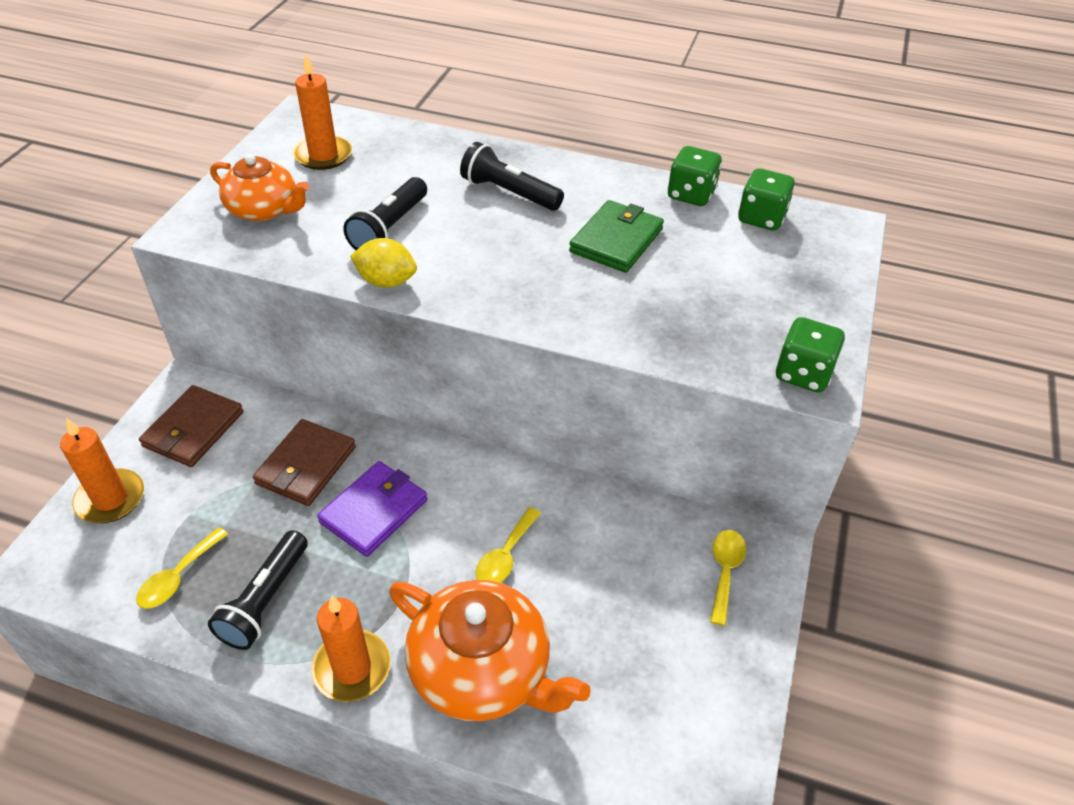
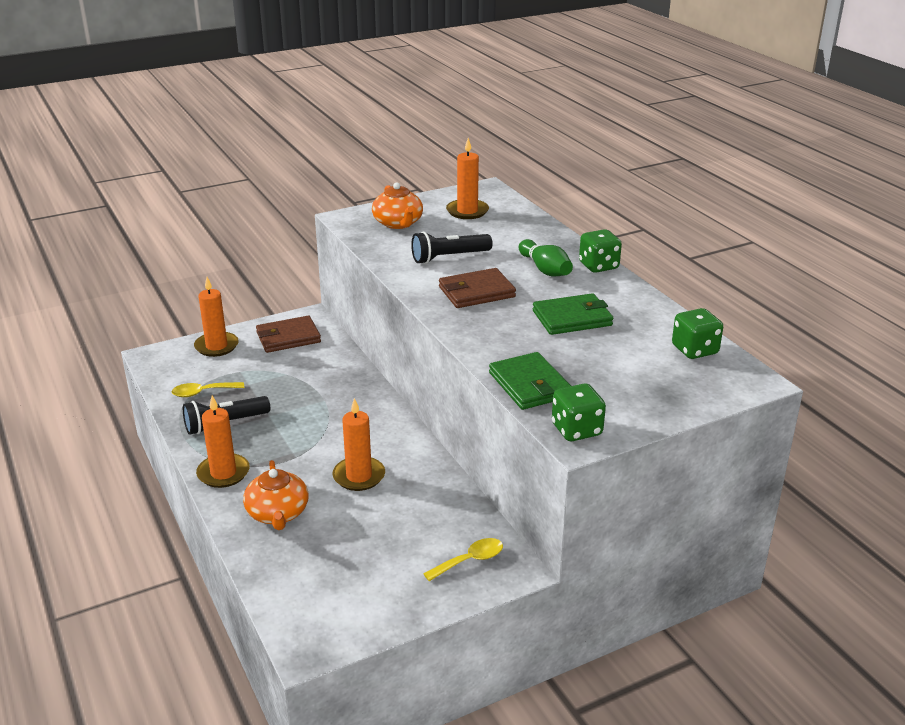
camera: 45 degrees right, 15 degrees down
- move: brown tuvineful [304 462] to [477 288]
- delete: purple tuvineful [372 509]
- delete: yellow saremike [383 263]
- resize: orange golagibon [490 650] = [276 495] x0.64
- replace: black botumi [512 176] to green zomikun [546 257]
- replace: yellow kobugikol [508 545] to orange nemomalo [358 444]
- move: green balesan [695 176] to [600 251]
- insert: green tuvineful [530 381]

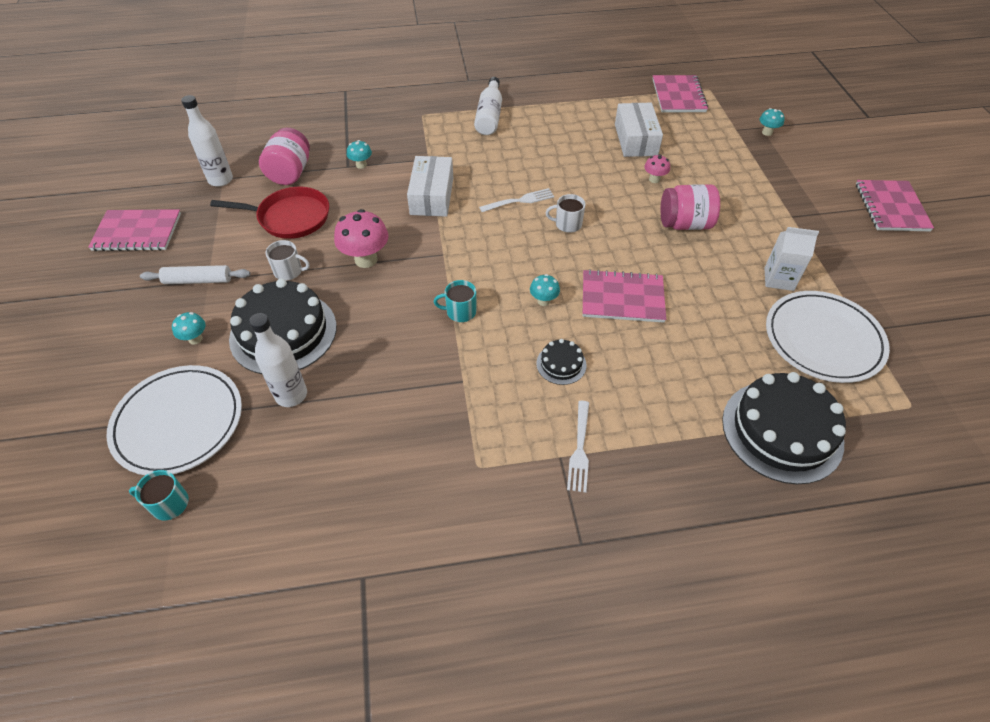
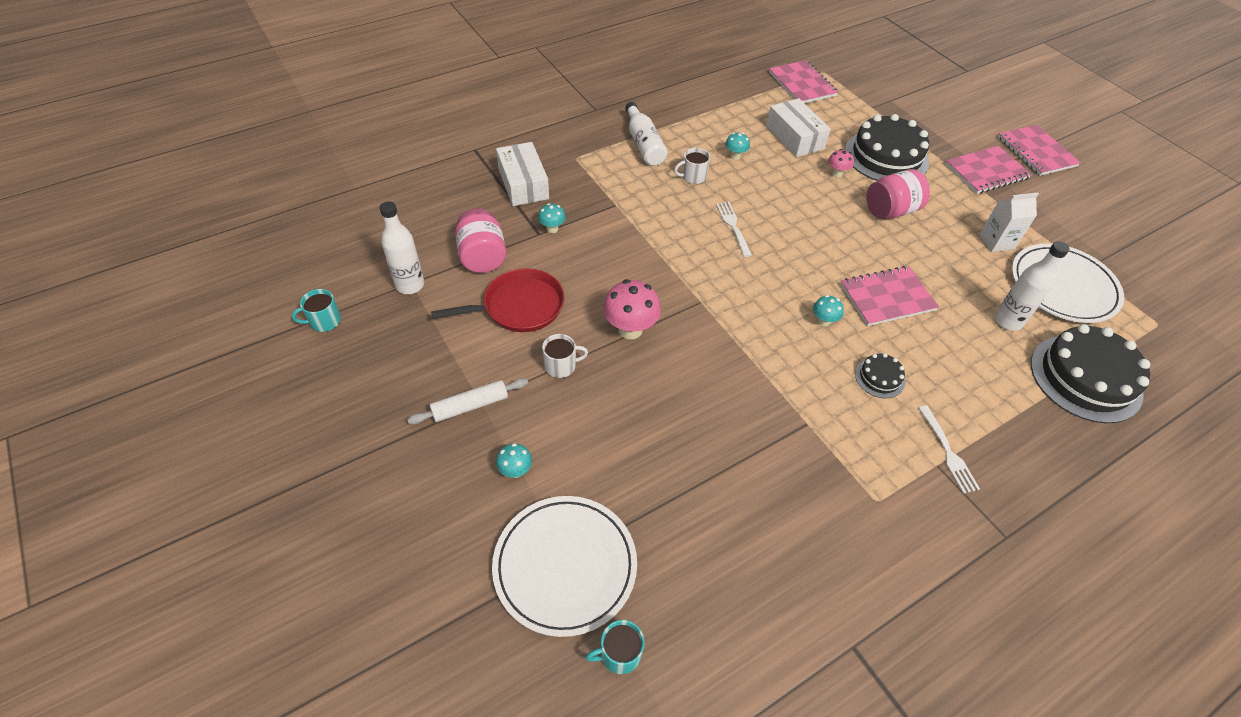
camera: 25 degrees left, 0 degrees up
- move: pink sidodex [134 230] to [988 170]
- move: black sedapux [283 326] to [887 147]
- move: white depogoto [278 360] to [1032 286]
- move: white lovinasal [430 186] to [522 174]
- move: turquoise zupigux [455 301] to [316 310]
- rotate: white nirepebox [516 200] = [734 229] 60 degrees counterclockwise
- move: white zupigux [566 213] to [692 166]
- move: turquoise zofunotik [772 122] to [737 146]

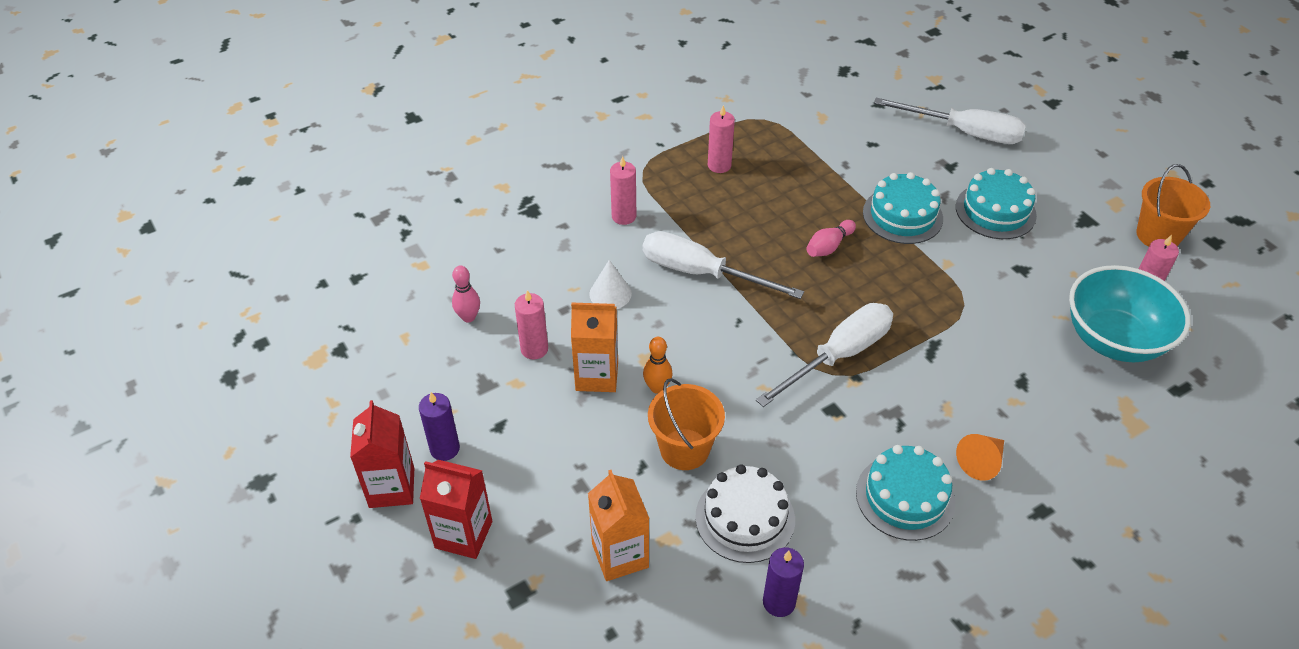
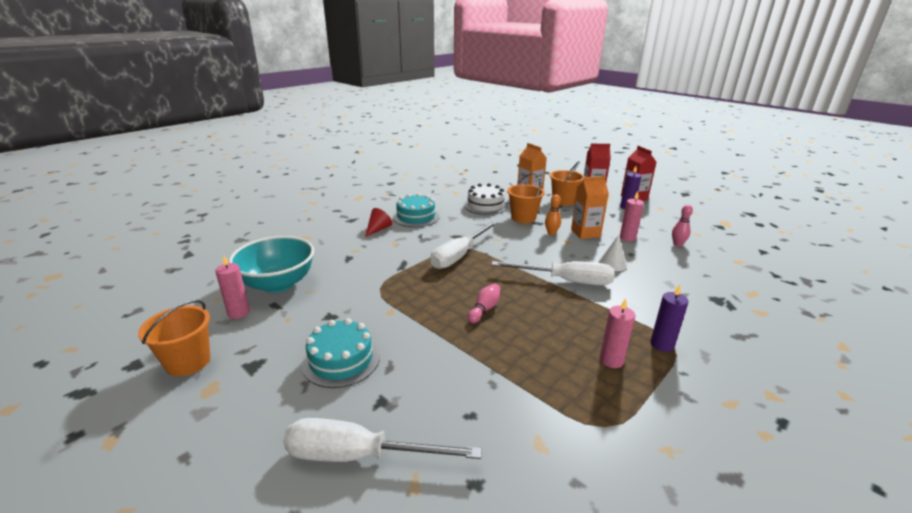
camera: 165 degrees right, 20 degrees down
- delete: pink nemomalo [623 190]
- move: purple nemomalo [783 582] to [669 318]
- delete: turquoise sedapux [903 208]
- recolor: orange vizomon [980 457] to red vizomon [378 222]
- insert: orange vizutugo [567 183]

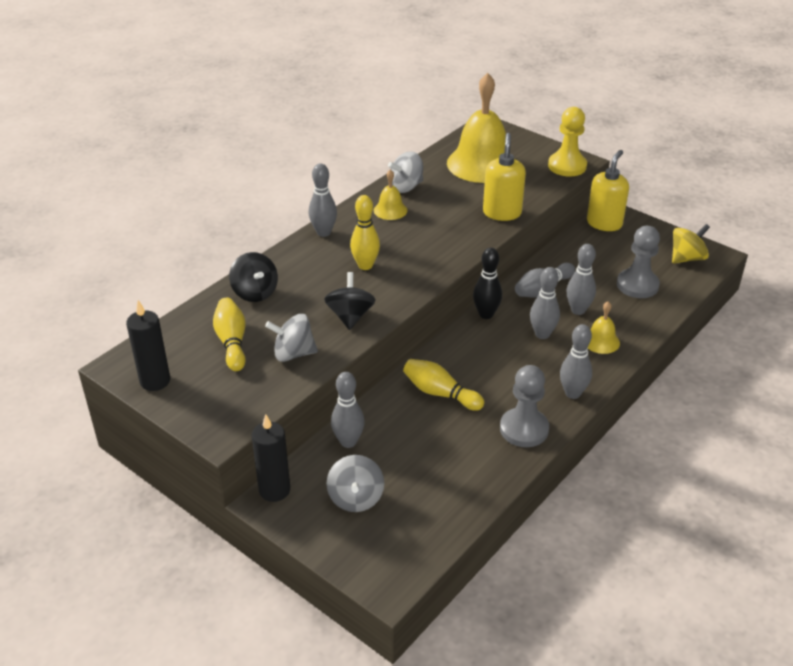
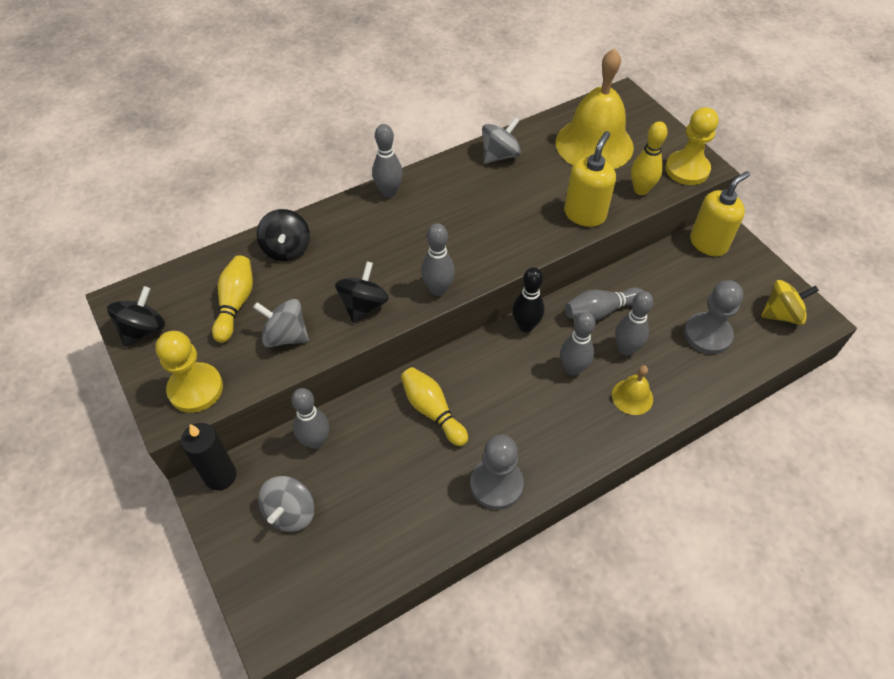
camera: 20 degrees right, 15 degrees up
- replace: black nemomalo [148 345] to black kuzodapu [136 316]
- move: yellow zomikun [365 232] to [649 158]
- delete: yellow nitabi [390 194]
- rotate: grey kuzodapu [405 172] = [501 140] 150 degrees clockwise
- move: grey zomikun [576 361] to [438 259]
- insert: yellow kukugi [189 372]

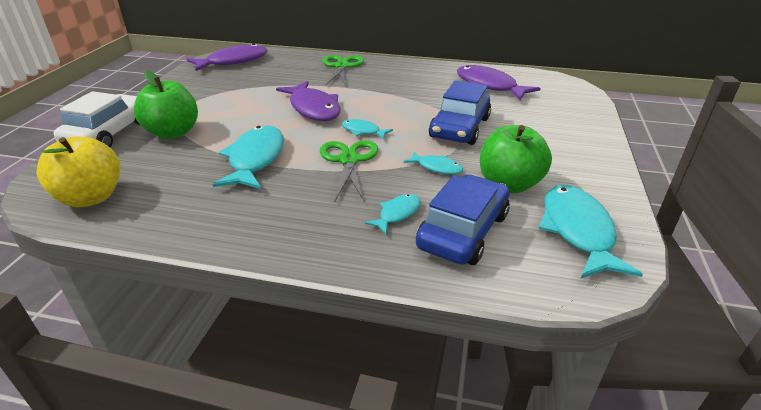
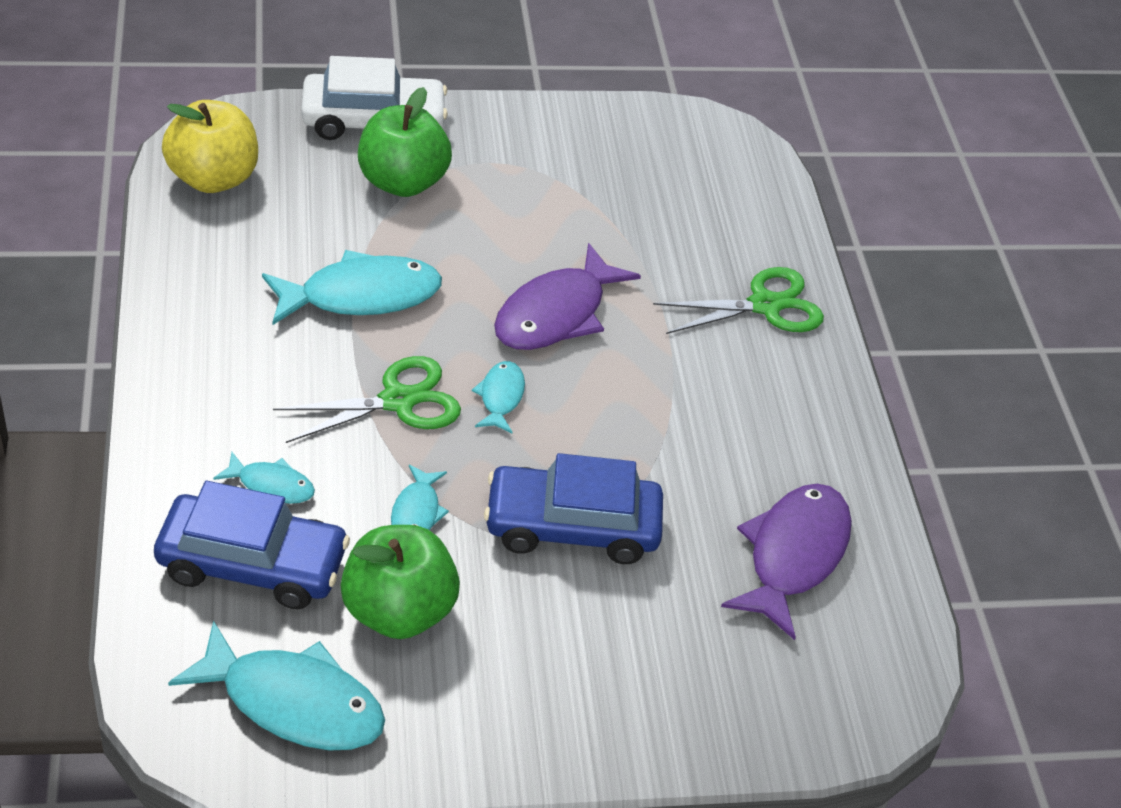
camera: 65 degrees right, 10 degrees up
- delete: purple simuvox [227 57]
- rotate: turquoise simuvox [591 231] = [276 685] 45 degrees clockwise

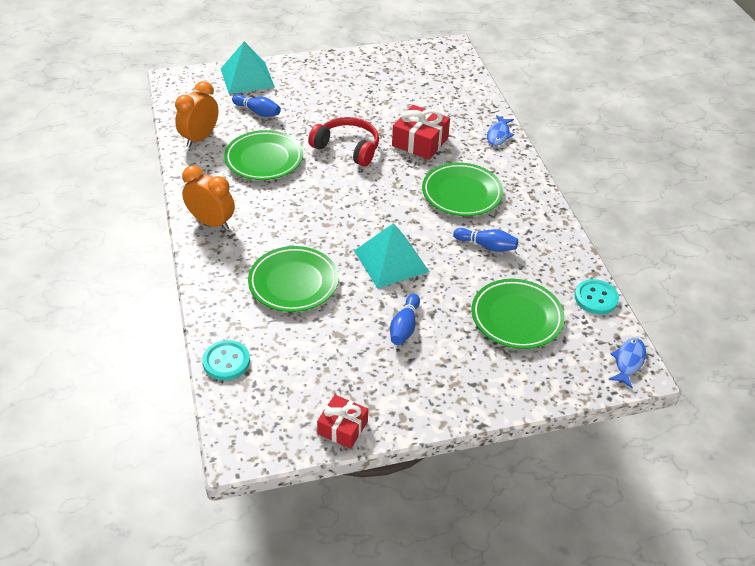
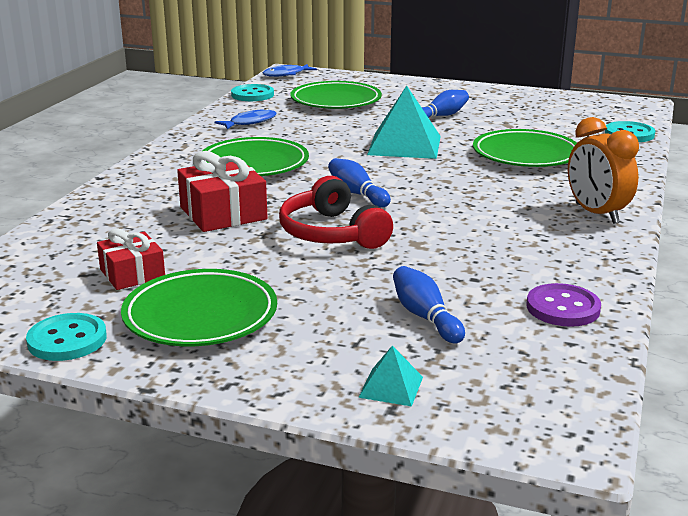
camera: 145 degrees left, 20 degrees down
- replace: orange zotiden [196 114] to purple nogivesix [563 305]
- resize: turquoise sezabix [248 68] = [390 376] x0.47
- move: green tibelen [263 155] to [199 307]
- move: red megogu [342 422] to [131 259]
- move: blue zomikun [485 240] to [359 182]
- move: blue simuvox [500 130] to [245 118]
- insert: turquoise nogivesix [66 337]

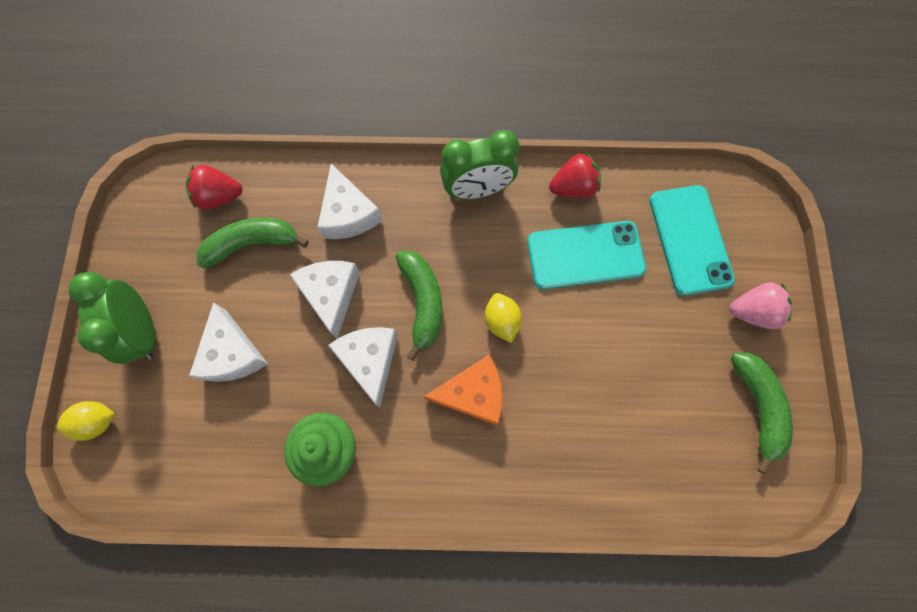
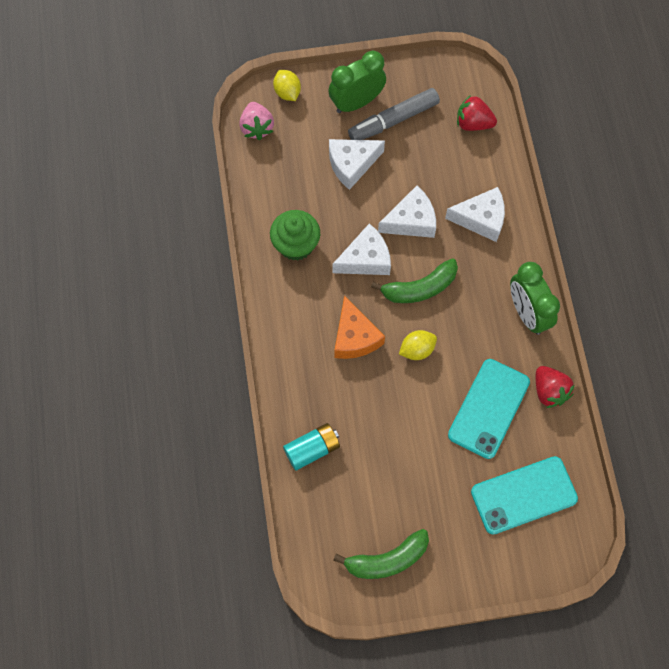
camera: 80 degrees right, 5 degrees down
- rotate: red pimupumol [214 187] = [477 113] 60 degrees counterclockwise
- delete: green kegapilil [252 243]
- rotate: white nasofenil [350 201] = [475 214] 150 degrees counterclockwise
- rotate: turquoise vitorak [586 255] = [489 409] 45 degrees clockwise
- move: pink pimupumol [761 305] to [256 121]
- insert: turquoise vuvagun [311 446]
- insert: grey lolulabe [394 114]

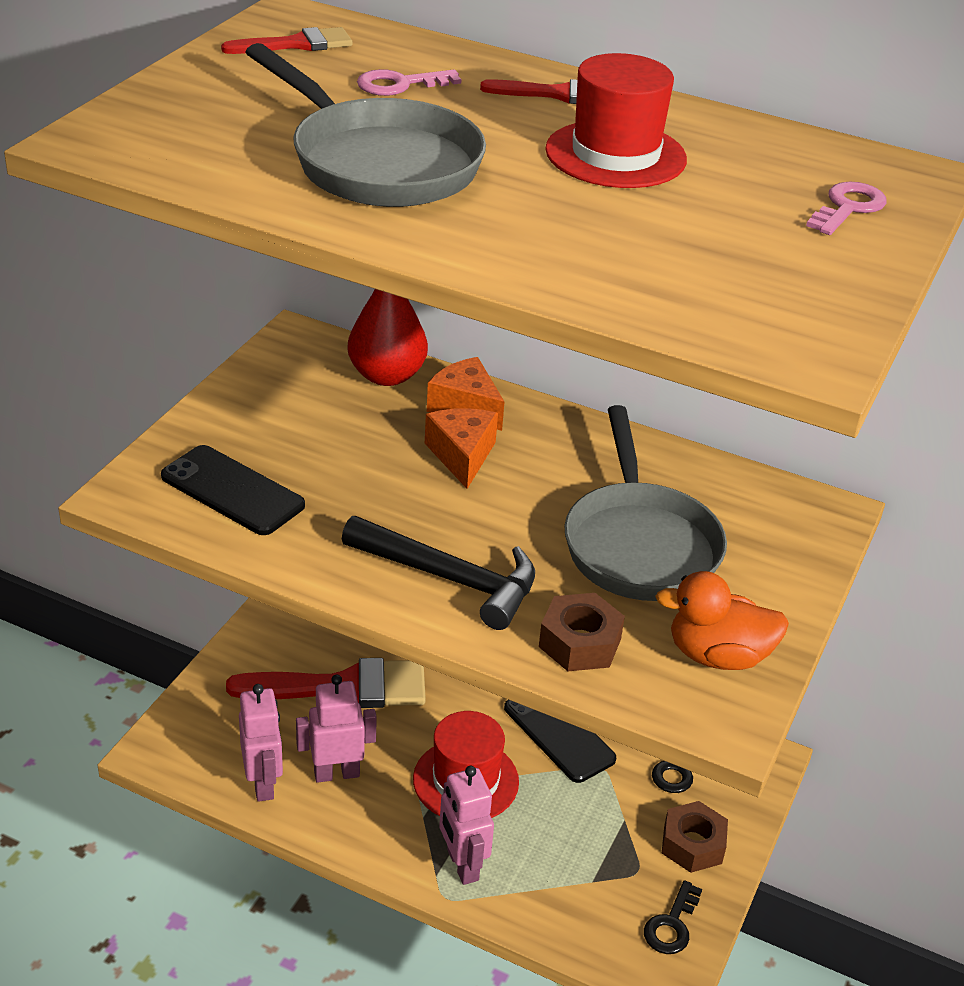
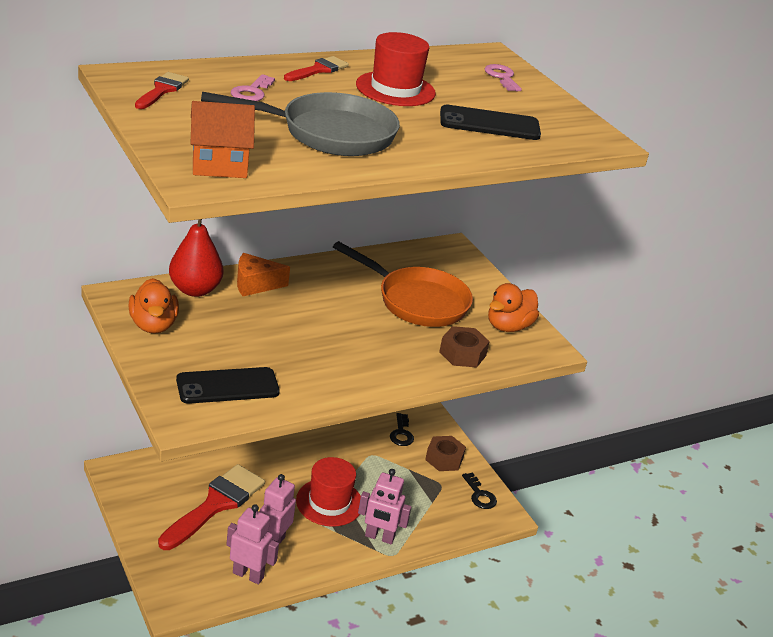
camera: 55 degrees left, 5 degrees down
- delete: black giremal [438 573]
- delete: orange nasofenil [461 448]
- move: black vitorak [560 741] to [490 122]
- recolor: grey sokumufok [645 503] to orange sokumufok [403 284]
- insert: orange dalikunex [153 305]
- insert: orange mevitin [223 139]

